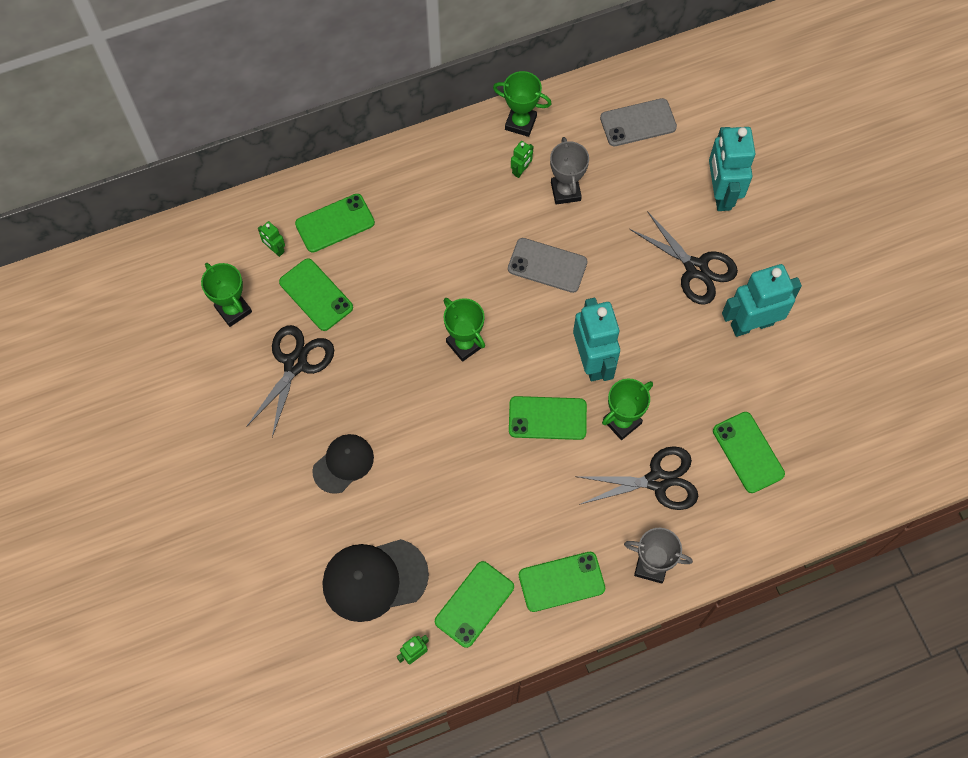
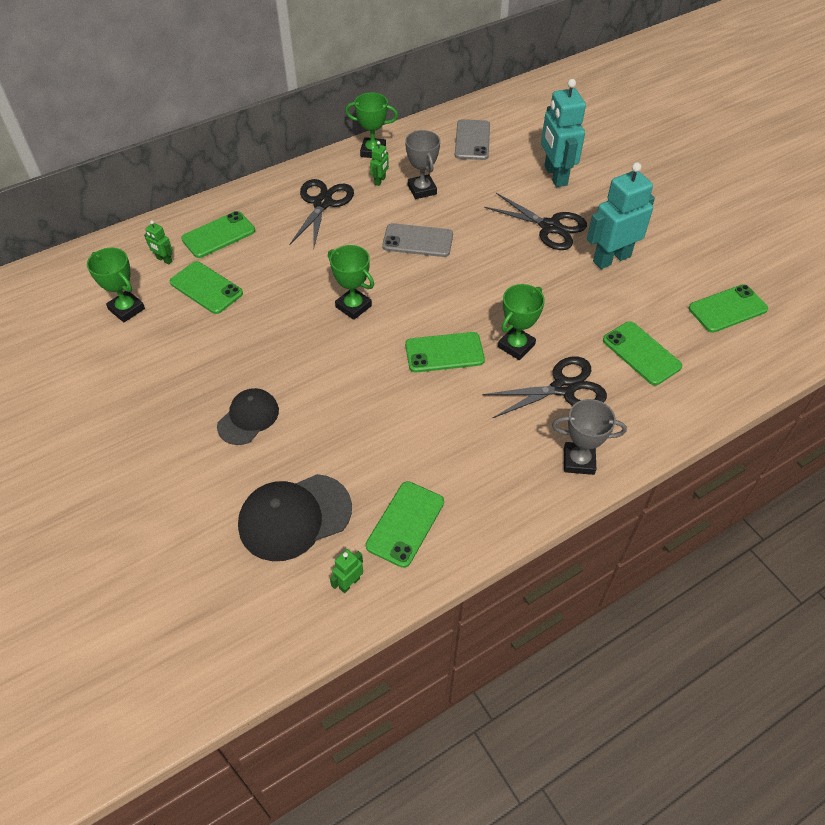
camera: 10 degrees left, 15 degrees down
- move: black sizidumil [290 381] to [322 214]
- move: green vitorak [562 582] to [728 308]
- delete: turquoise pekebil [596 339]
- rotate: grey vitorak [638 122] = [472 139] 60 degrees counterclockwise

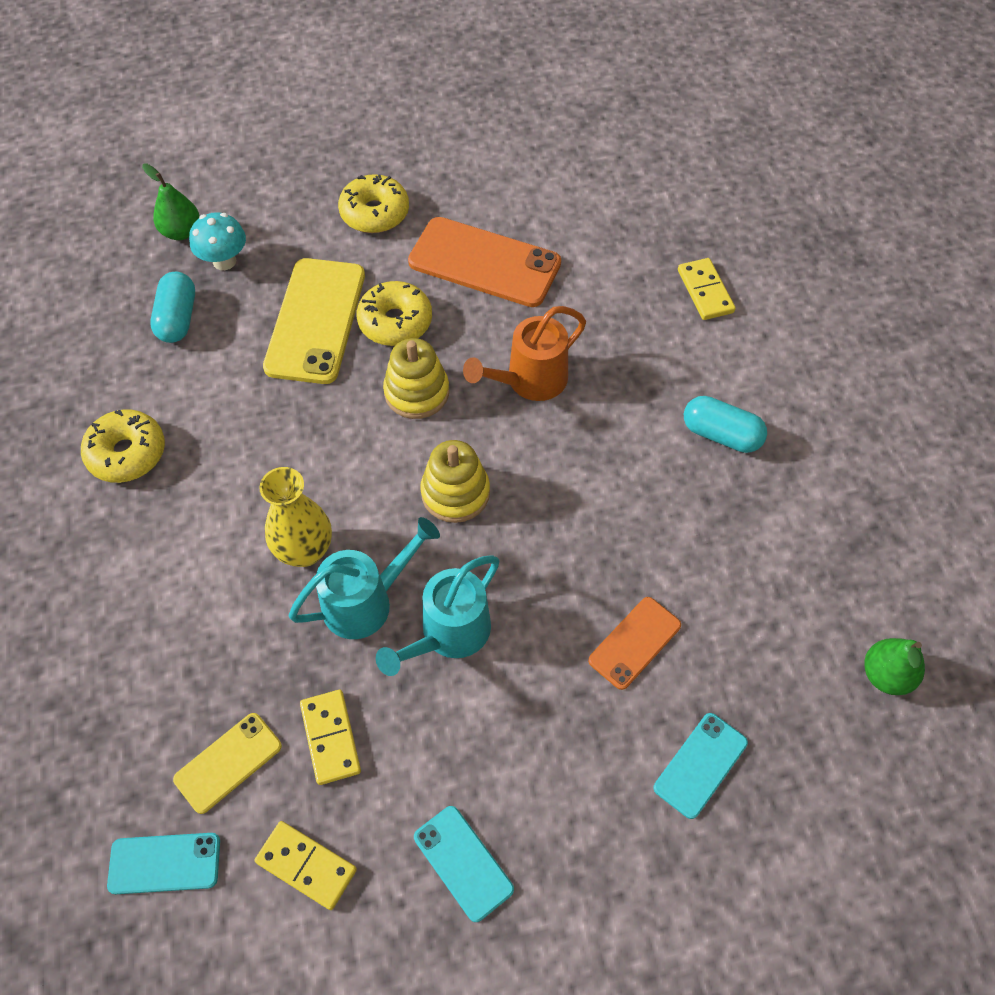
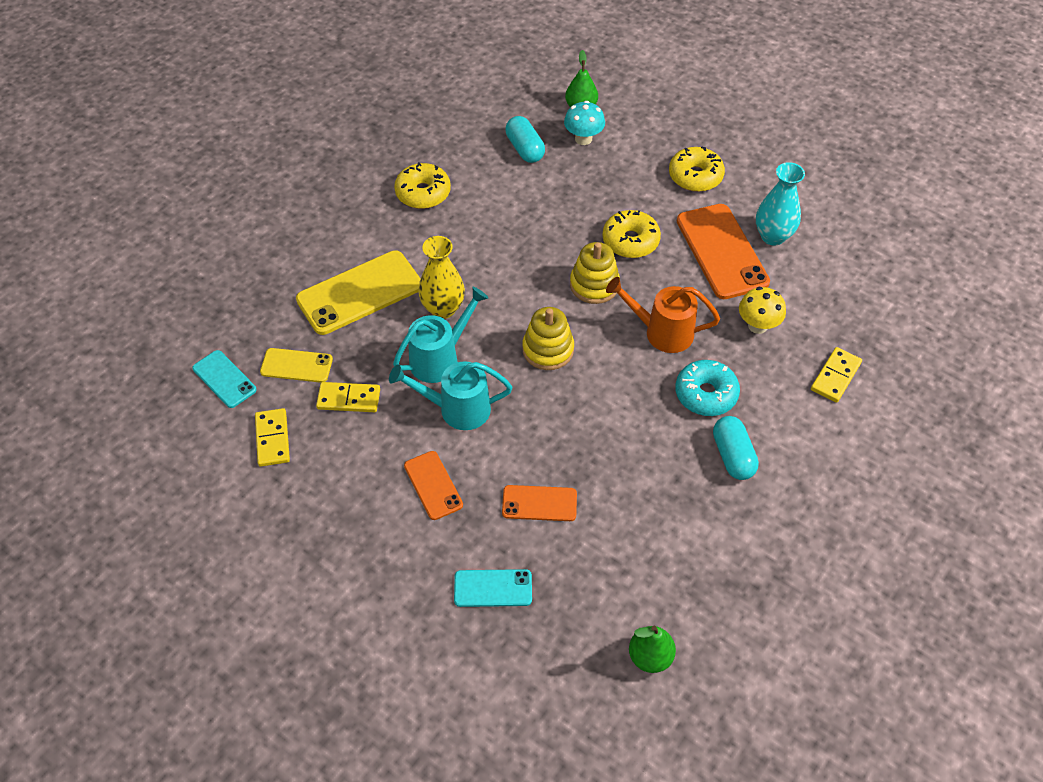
camera: 50 degrees right, 5 degrees down
- rotate: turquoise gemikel [172 307] = [525 139] 75 degrees counterclockwise
- move: yellow vitorak [314 321] to [358 293]
- rotate: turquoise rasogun [364 578] = [440 335] 60 degrees counterclockwise
- rotate: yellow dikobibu [330 737] = [348 397] 60 degrees clockwise
- delete: turquoise vitorak [464 864]
- insert: orange vitorak [433 485]
- insert: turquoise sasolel [707 388]
- insert: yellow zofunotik [762 310]
- insert: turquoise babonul [780 204]

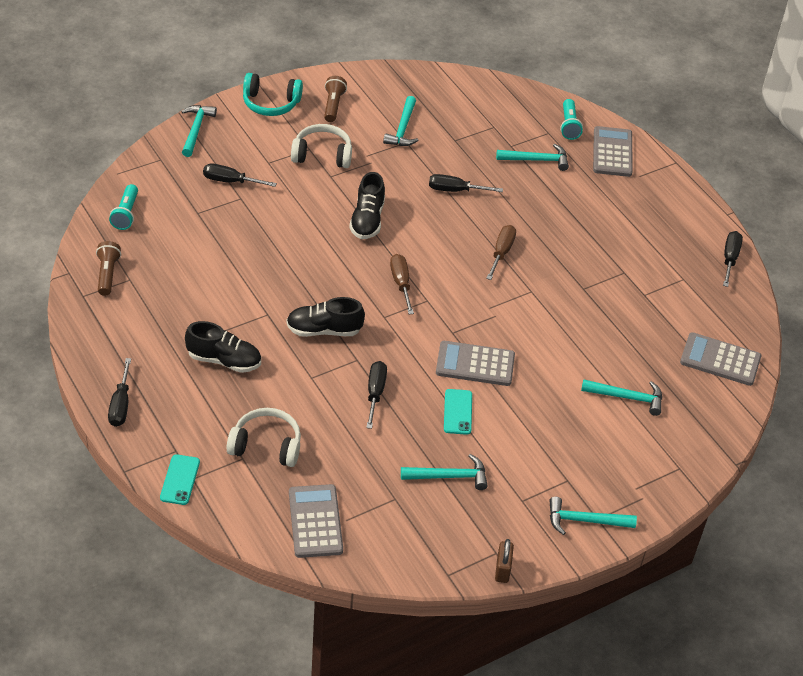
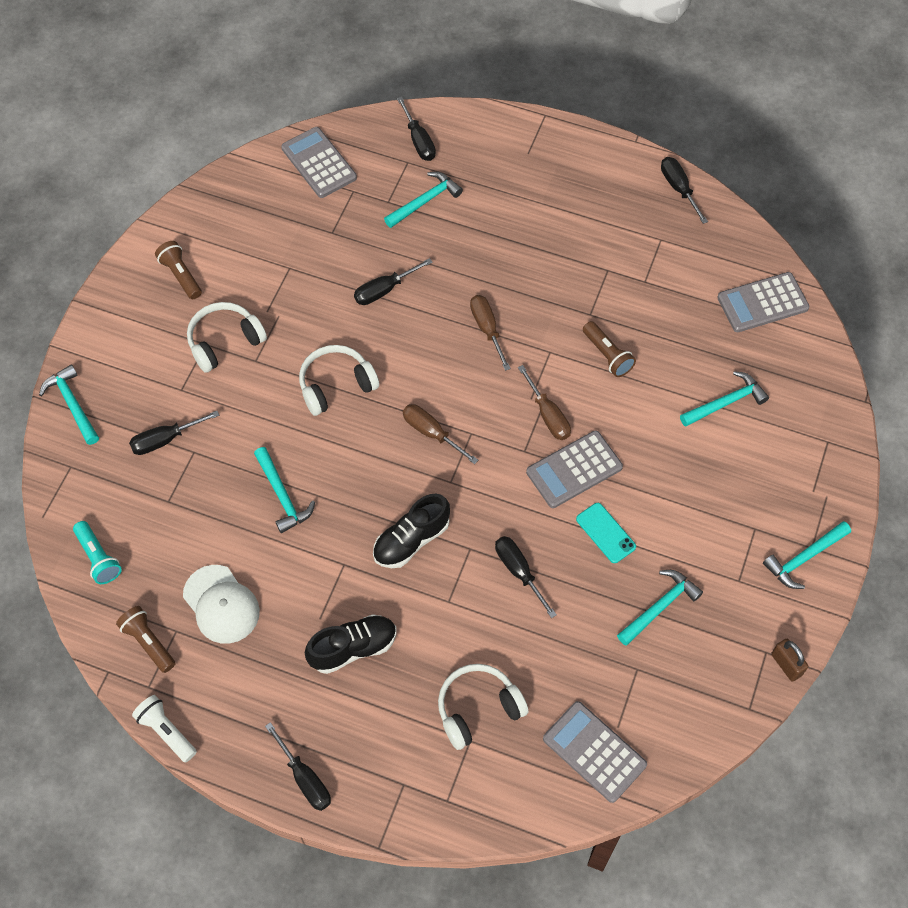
camera: 35 degrees left, 15 degrees up
- delete: turquoise vitorak [180 479]
- delete: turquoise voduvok [273 94]
- replace: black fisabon [367 205] to white voduvok [339 380]
- move: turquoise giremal [401 121] to [284 490]
- replace: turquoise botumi [571 119] to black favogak [416 129]
- move: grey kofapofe [613 151] to [319 162]
- insert: white botumi [164 729]
- insert: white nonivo [221 604]
- insert: brown favogak [544 402]
- insert: brown botumi [609 349]

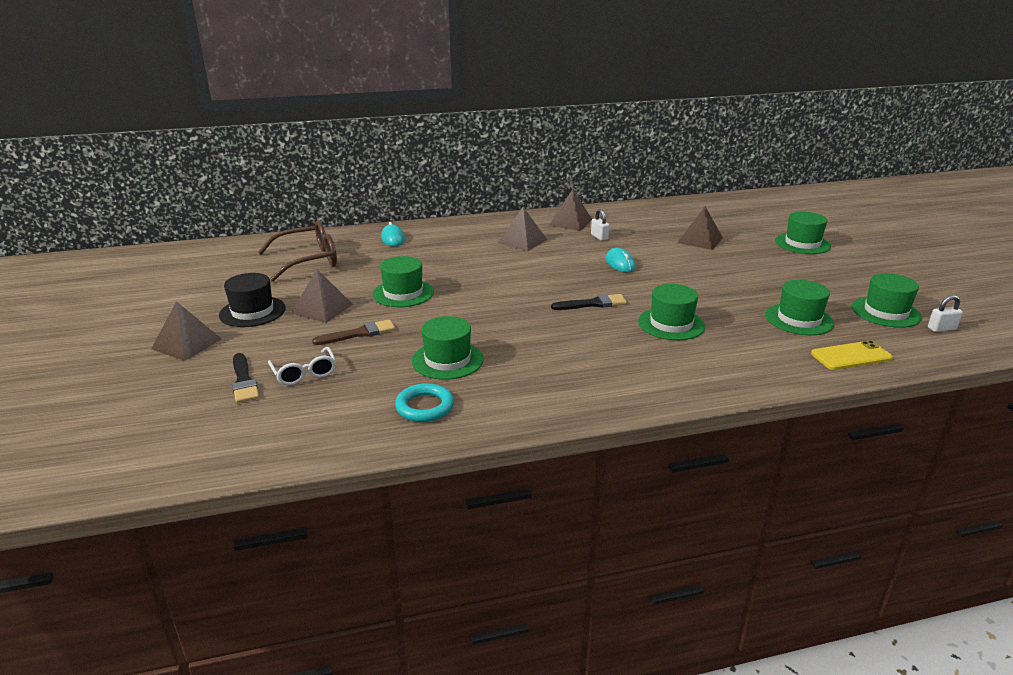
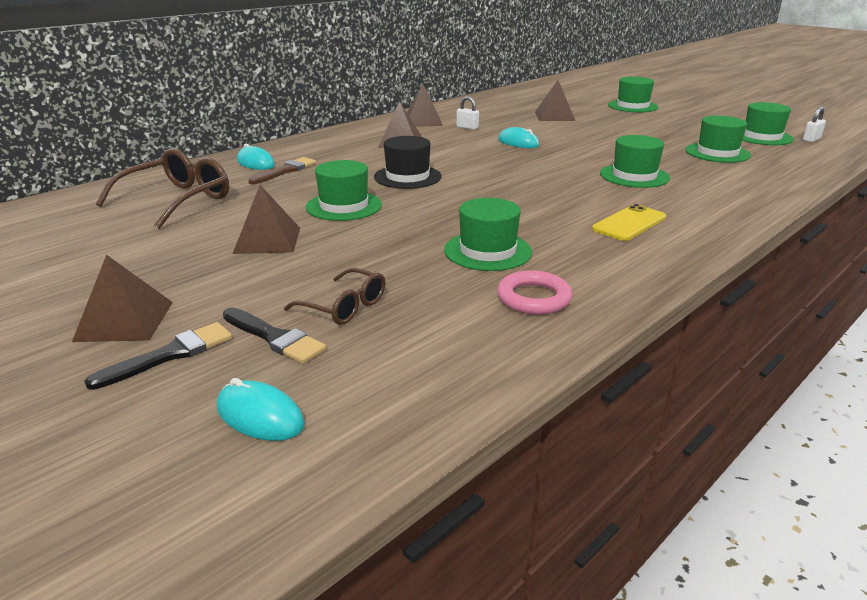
camera: 30 degrees left, 0 degrees up
- move: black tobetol [252 300] to [408 162]
- recolor: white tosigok [302 366] to brown tosigok [334 296]
- move: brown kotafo [353 332] to [282 170]
- recolor: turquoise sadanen [424 402] to pink sadanen [534 292]
- move: black kotafo [589 302] to [158 356]
- move: yellow vitorak [852 355] to [629 222]
- insert: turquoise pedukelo [261 409]

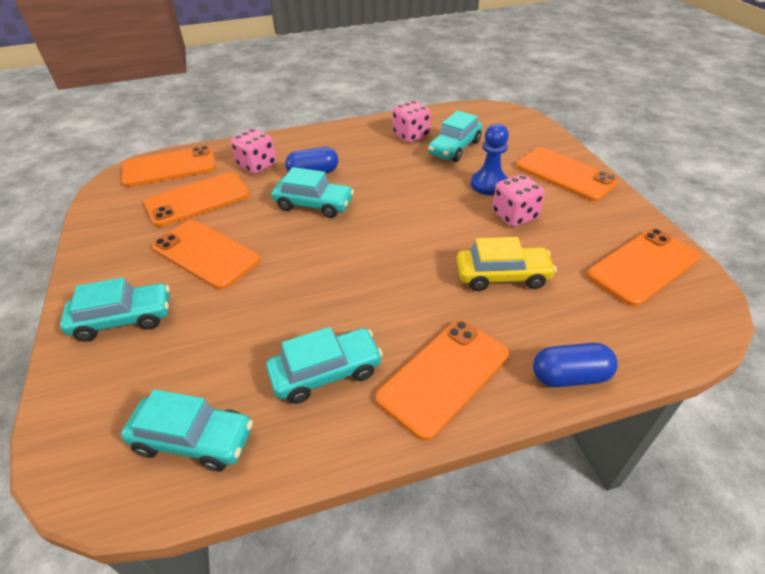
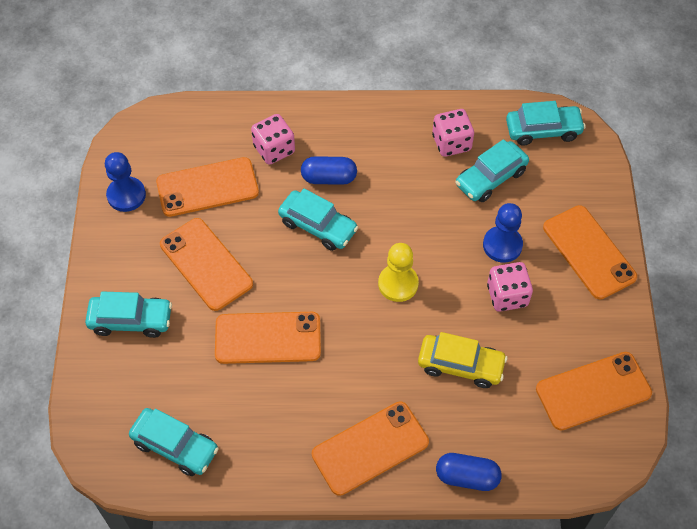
camera: 15 degrees right, 15 degrees up
- move: orange vitorak [169 166] to [268 338]
- move: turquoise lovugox [324 365] to [546 123]
- insert: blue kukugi [125 182]
- insert: yellow kukugi [398 272]

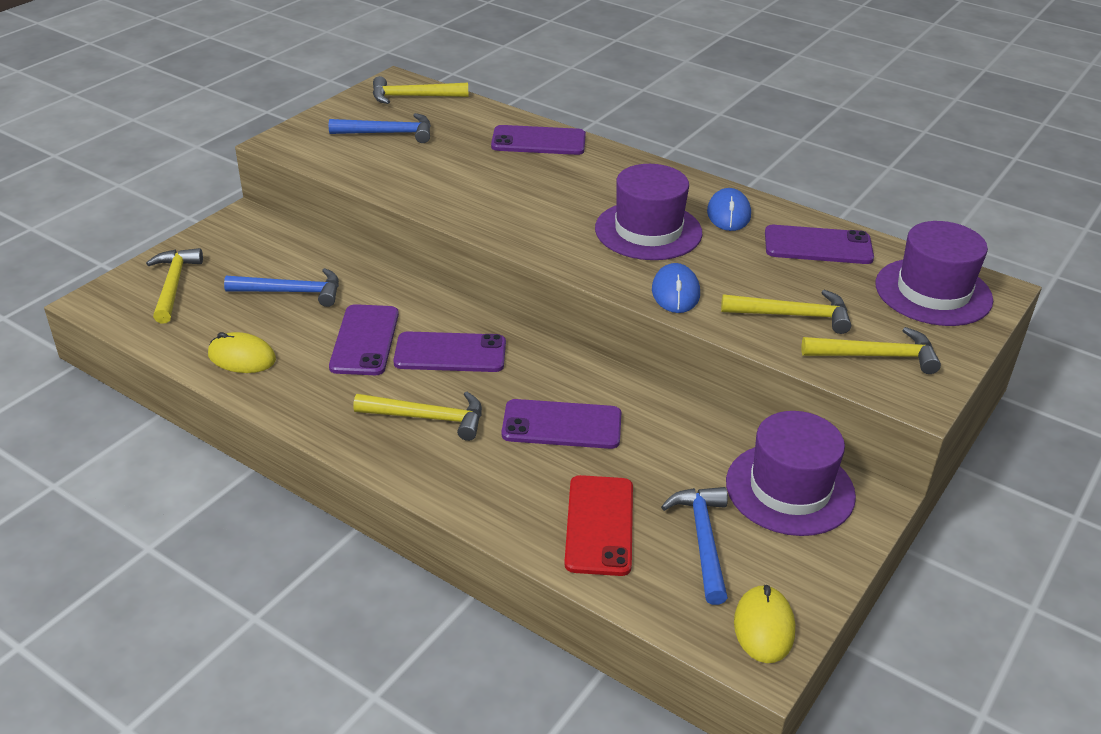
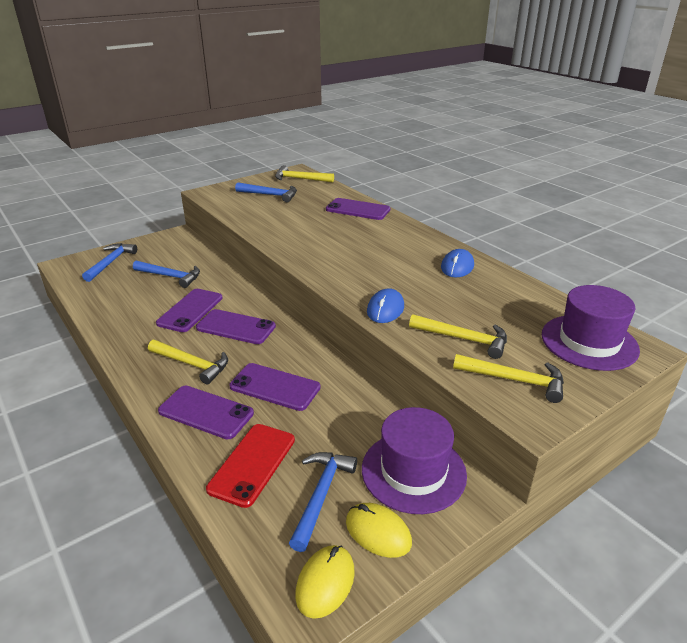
camera: 20 degrees right, 5 degrees down
- recolor: yellow giremal [174 285] to blue giremal [109 262]
- move: yellow pedukelo [242 352] to [379 530]
- delete: purple tobetol [648 212]
- move: purple vitorak [819 244] to [206 413]

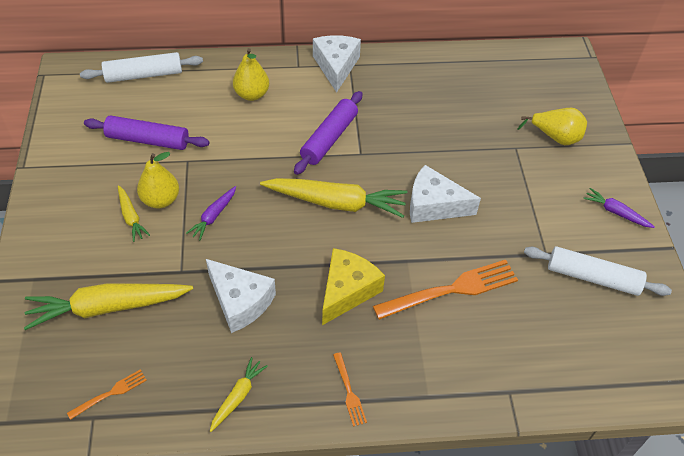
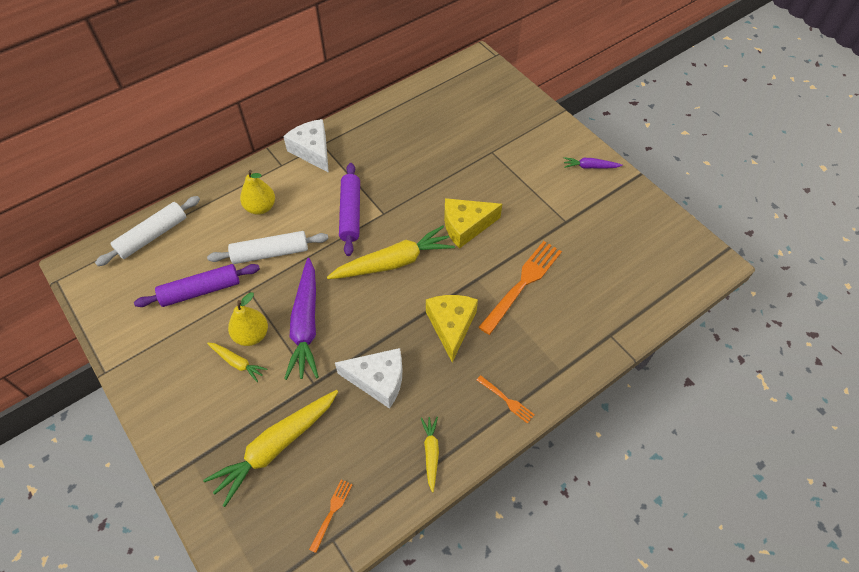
camera: 30 degrees left, 5 degrees up
- resize: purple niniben [211 213] = [301 319] x2.01
- recolor: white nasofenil [445 194] to yellow nasofenil [473 223]
- delete: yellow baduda [552 126]
- move: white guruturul [598 271] to [268 247]

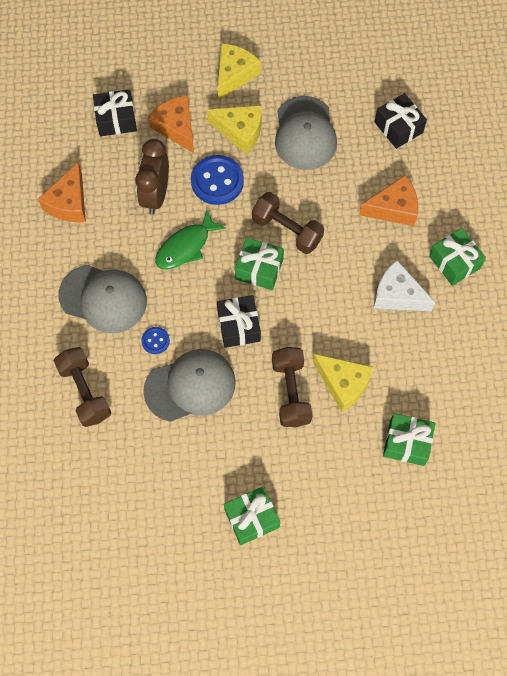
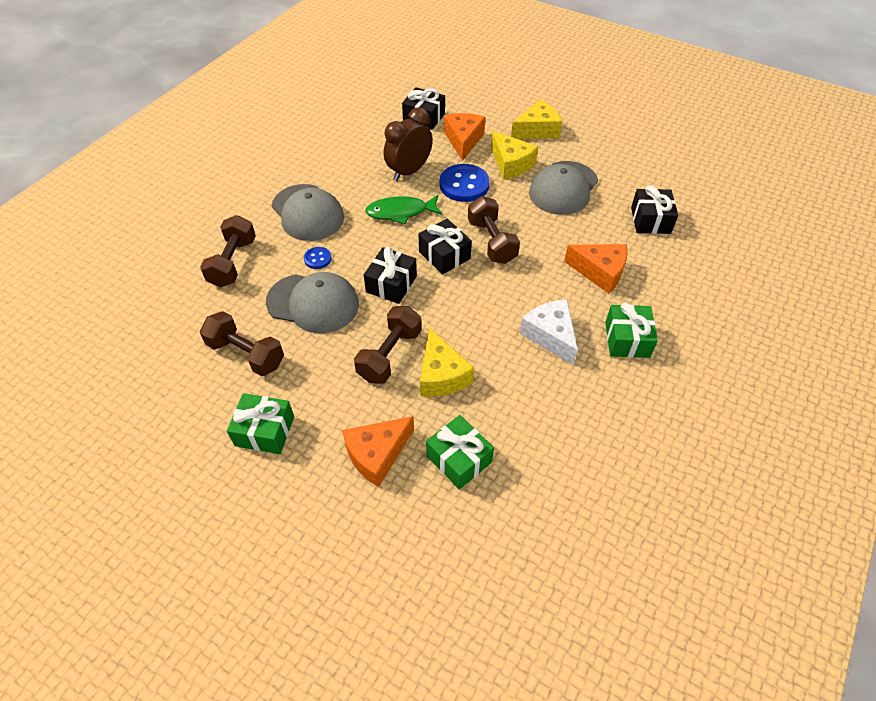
camera: 35 degrees right, 15 degrees down
- move: orange nasofenil [62 192] to [378 451]
- recolor: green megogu [259 264] to black megogu [445 246]
- insert: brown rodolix [242 343]

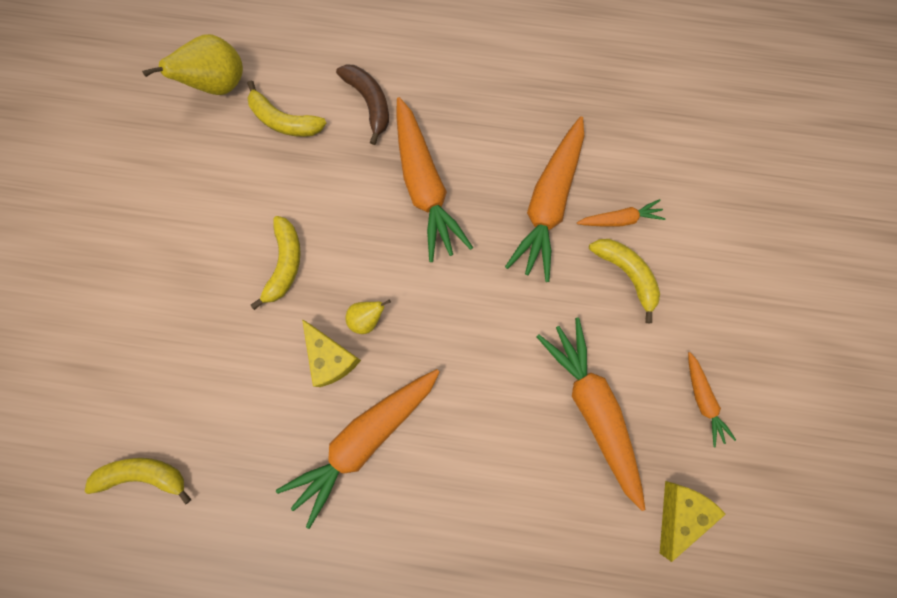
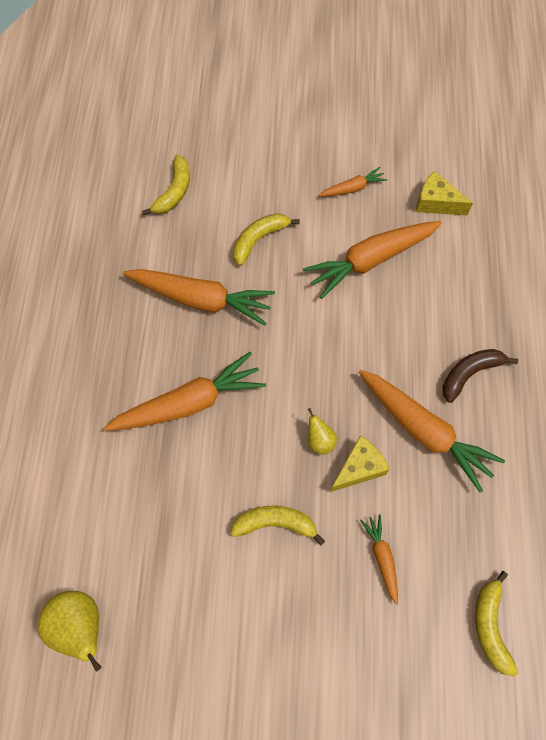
camera: 95 degrees left, 10 degrees down
- move: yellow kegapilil [286 109] to [166 185]
- move: brown kegapilil [362 104] to [480 376]
- move: orange niniben [621 212] to [379 559]

